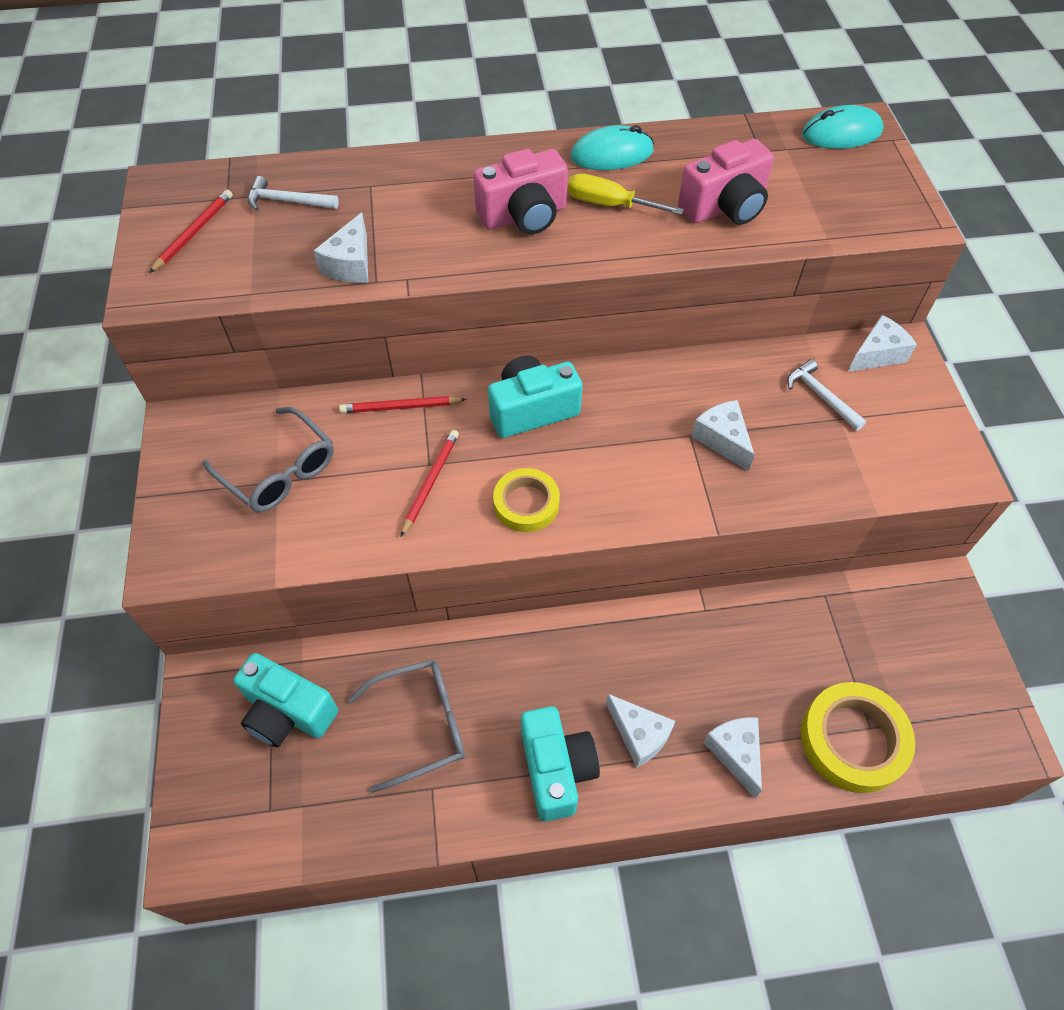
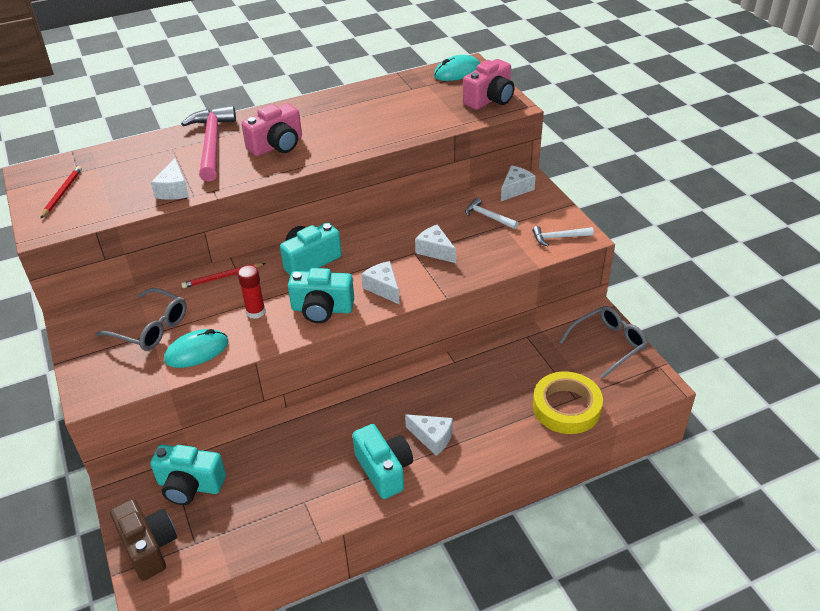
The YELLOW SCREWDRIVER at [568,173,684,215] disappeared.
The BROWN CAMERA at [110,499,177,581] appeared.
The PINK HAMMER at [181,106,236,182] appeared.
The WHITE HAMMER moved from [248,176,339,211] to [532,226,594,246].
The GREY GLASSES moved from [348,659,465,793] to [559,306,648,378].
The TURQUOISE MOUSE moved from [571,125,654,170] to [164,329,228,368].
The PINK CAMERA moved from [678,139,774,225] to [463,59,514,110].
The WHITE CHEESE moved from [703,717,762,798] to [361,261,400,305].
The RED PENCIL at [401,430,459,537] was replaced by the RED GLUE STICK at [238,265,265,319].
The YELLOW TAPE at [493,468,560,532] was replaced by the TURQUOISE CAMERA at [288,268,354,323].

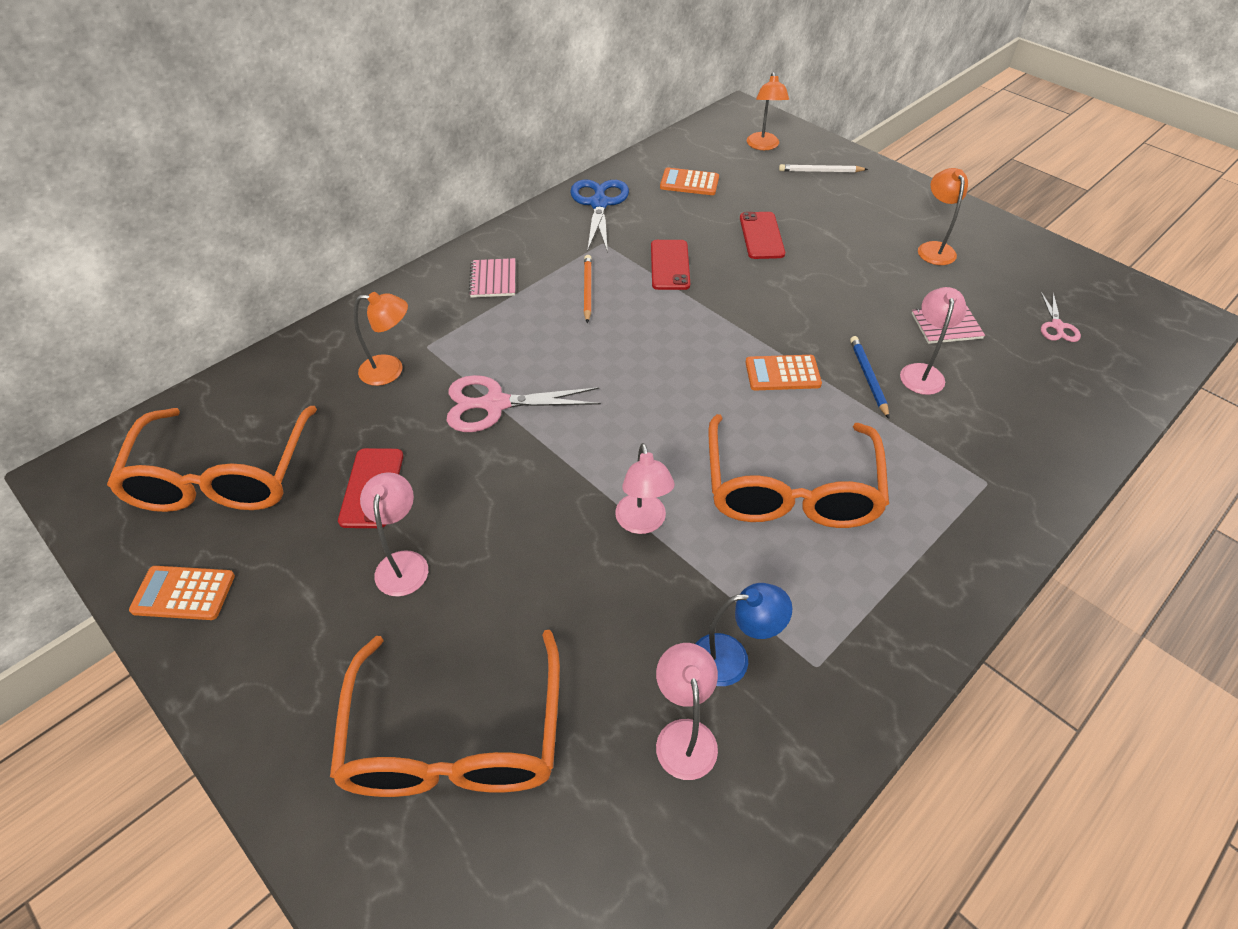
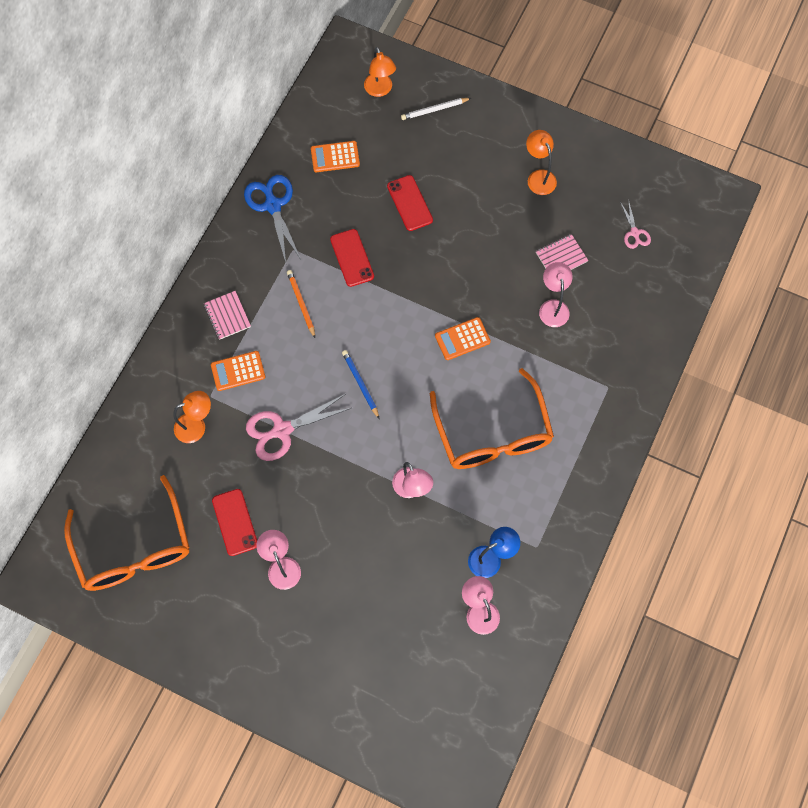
The ORANGE GLASSES at [330,630,560,797] disappeared.
The ORANGE CALCULATOR moved from [129,566,235,620] to [211,351,265,391].
The BLUE PENCIL moved from [850,336,889,419] to [342,350,379,418].

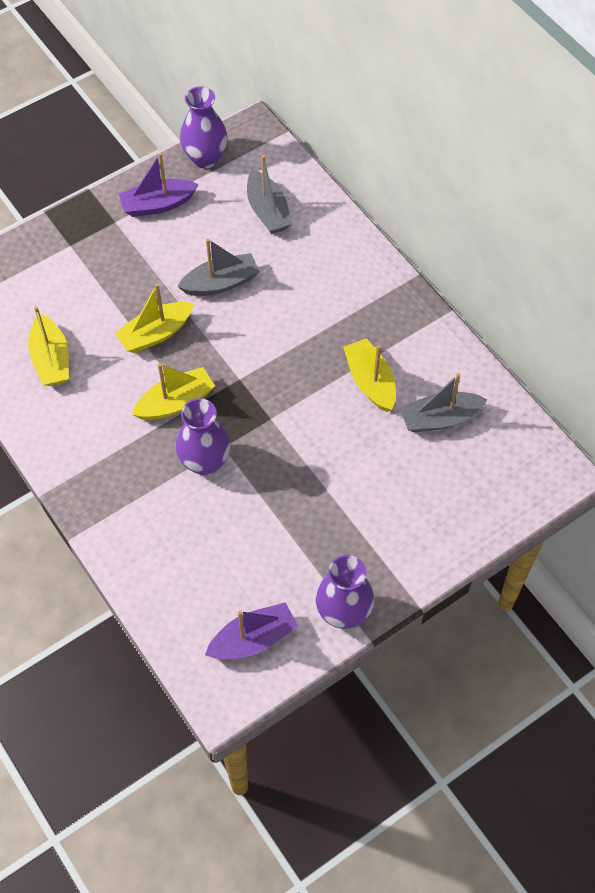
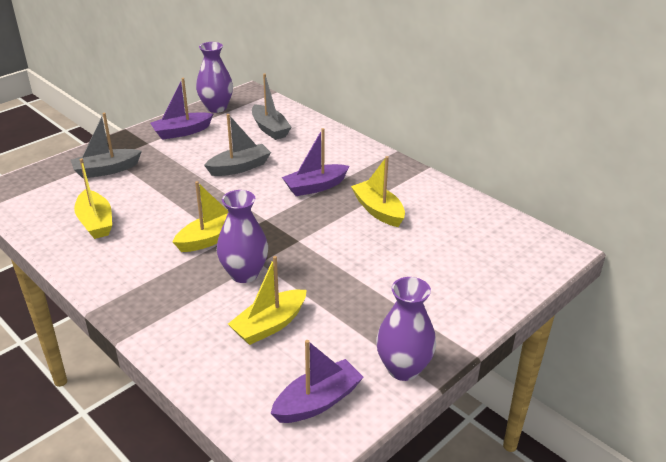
The PURPLE BOAT at [282,128,349,196] appeared.
The YELLOW BOAT moved from [115,283,194,353] to [228,256,306,345].
The GREY BOAT moved from [400,373,488,432] to [71,113,142,179].

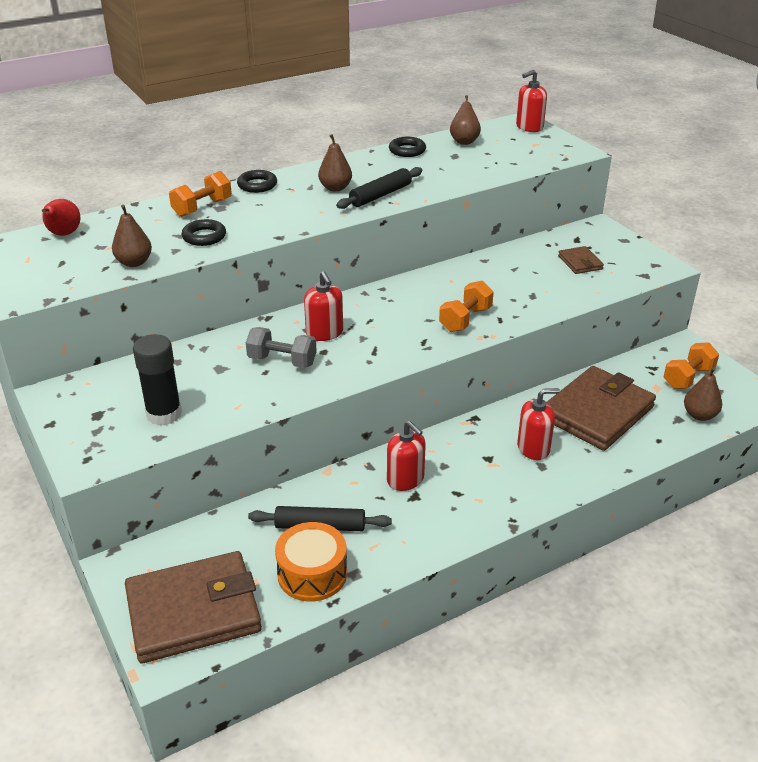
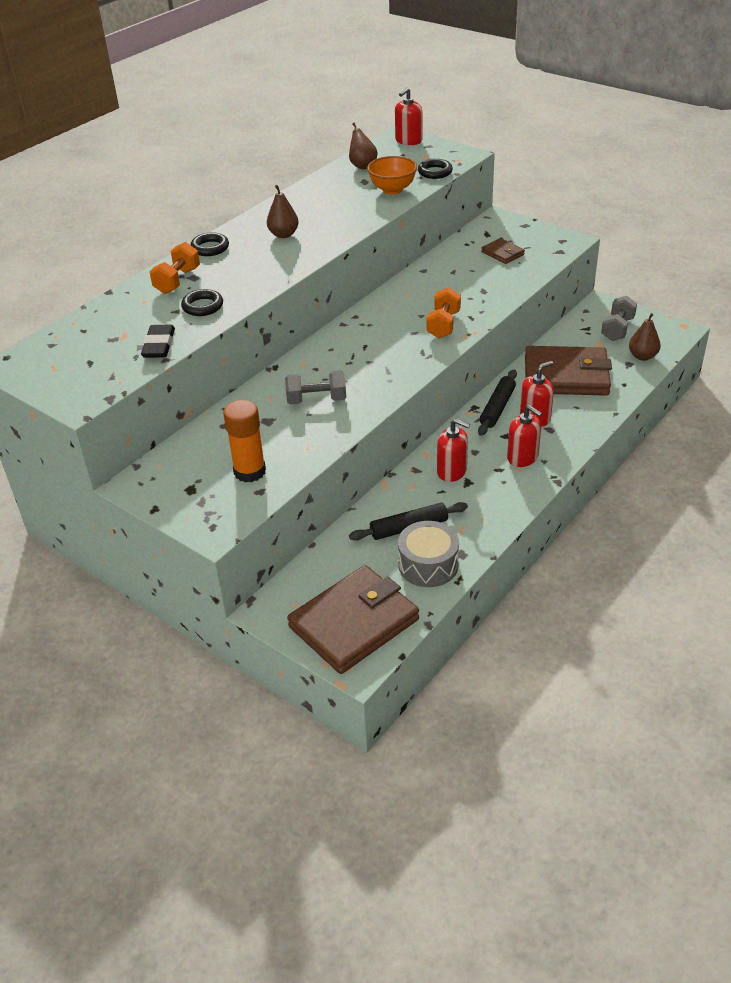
The RED PEAR at [42,199,80,236] disappeared.
The ORANGE BOWL at [367,156,417,195] appeared.
The RED SOAP DISPENSER moved from [304,271,343,341] to [507,405,542,467].
The BLACK ROLLING PIN moved from [336,167,422,209] to [478,370,517,436].
The BLACK RING moved from [389,137,426,157] to [418,159,453,179].
The BROWN PEAR at [112,205,152,267] was replaced by the BLACK ERASER at [141,325,175,358].
The BLACK GLUE STICK at [133,334,182,426] became the ORANGE GLUE STICK at [223,400,266,483].
The ORANGE DRUM at [275,522,347,602] became the GREY DRUM at [398,521,459,587].
The ORANGE DUMBBELL at [664,342,719,389] became the GREY DUMBBELL at [601,296,637,341].
The BROWN WALLET at [546,366,656,451] turned 75 degrees clockwise.

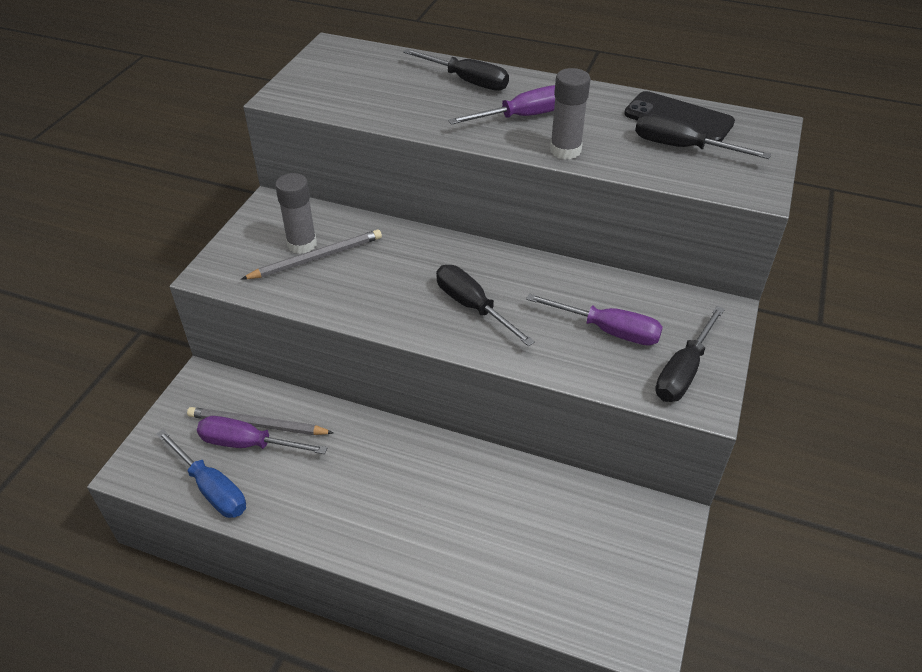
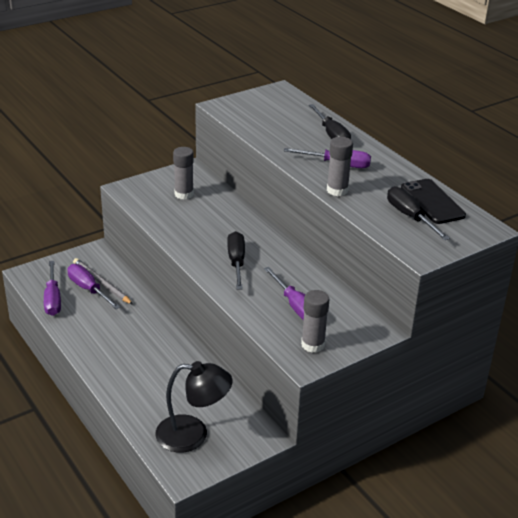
The GREY PENCIL at [241,230,382,279] disappeared.
The BLACK LAMP at [155,361,232,453] appeared.
The BLACK SCREWDRIVER at [655,306,725,402] was replaced by the GREY GLUE STICK at [301,290,329,353].
The BLUE SCREWDRIVER at [156,429,246,518] became the PURPLE SCREWDRIVER at [44,261,61,316].

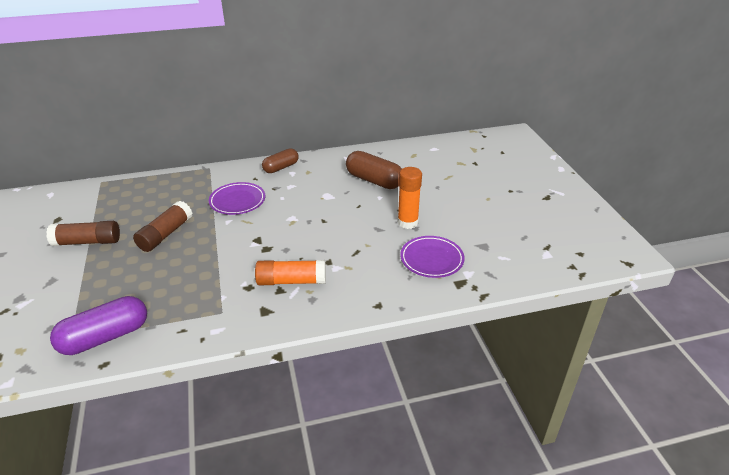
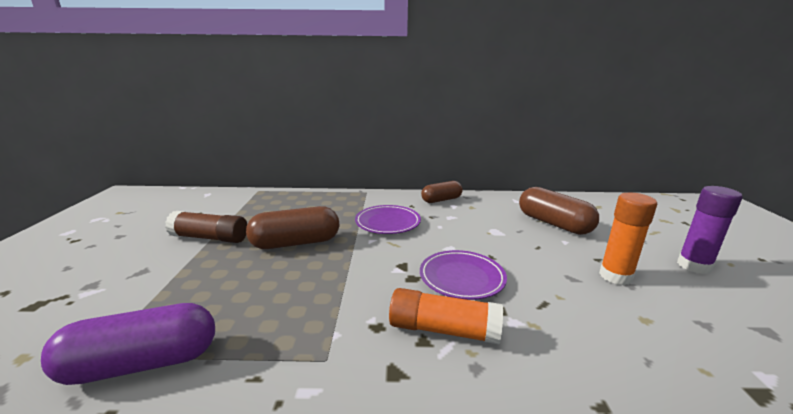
The PURPLE GLUE STICK at [677,186,743,274] appeared.
The PURPLE PLATE moved from [400,236,465,278] to [420,250,507,300].
The BROWN GLUE STICK at [133,201,193,252] was replaced by the BROWN CAPSULE at [246,206,339,249].

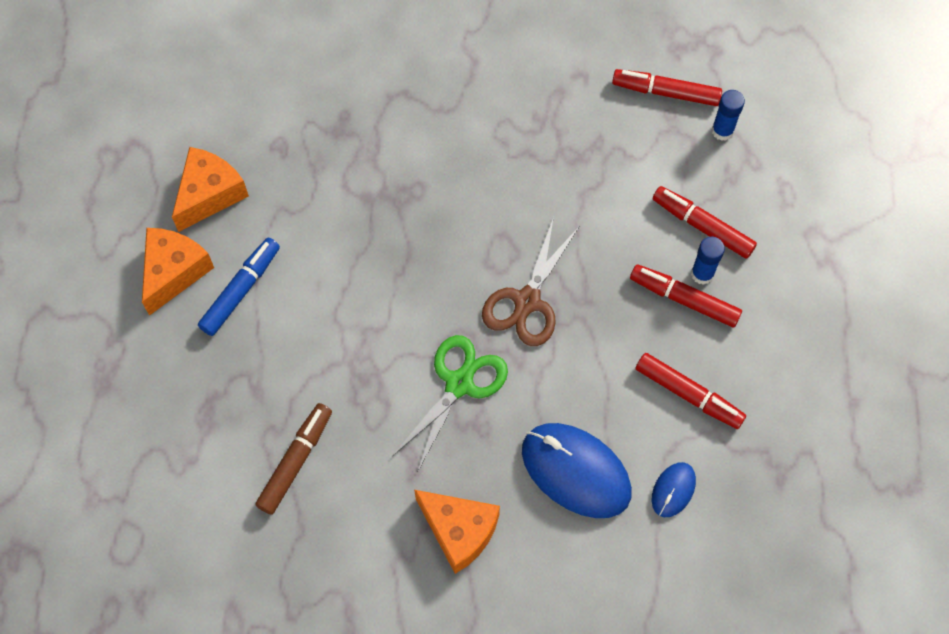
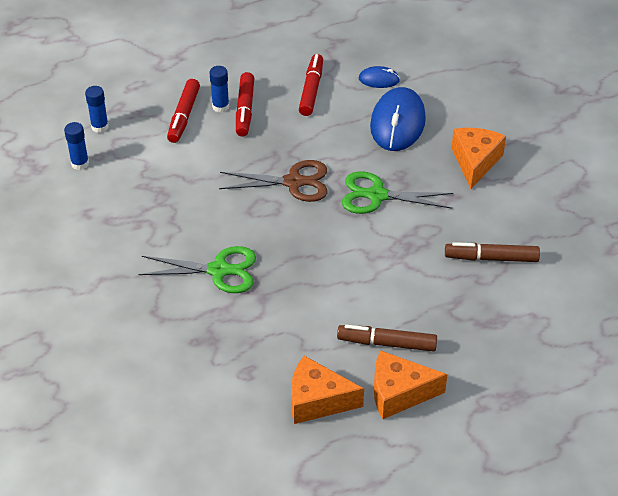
The GREEN SCISSORS at [139,246,256,293] appeared.
The RED MARKER at [612,69,722,106] was replaced by the BLUE GLUE STICK at [64,122,89,170].
The BLUE MARKER at [198,238,280,336] became the BROWN MARKER at [337,325,437,351].

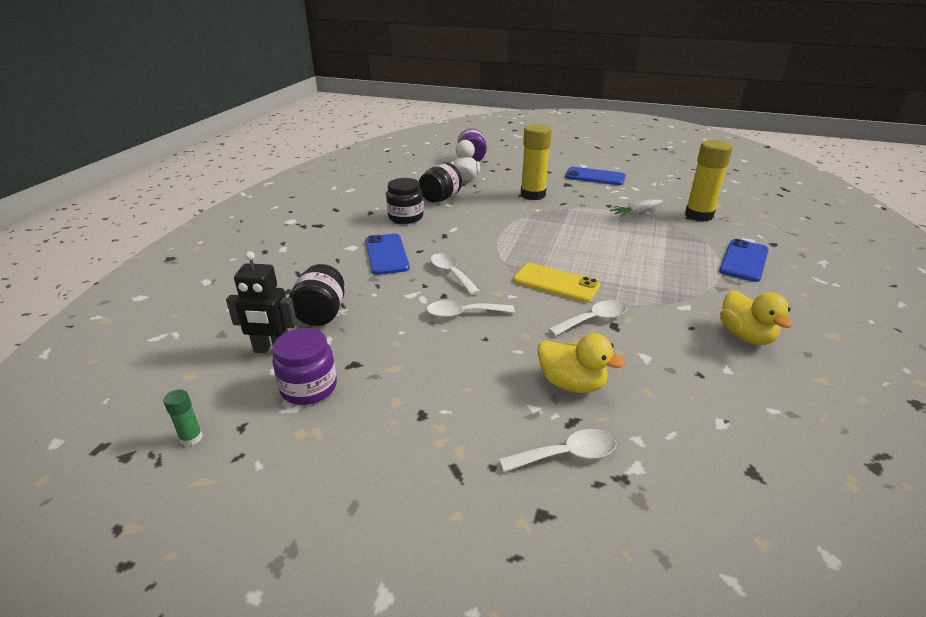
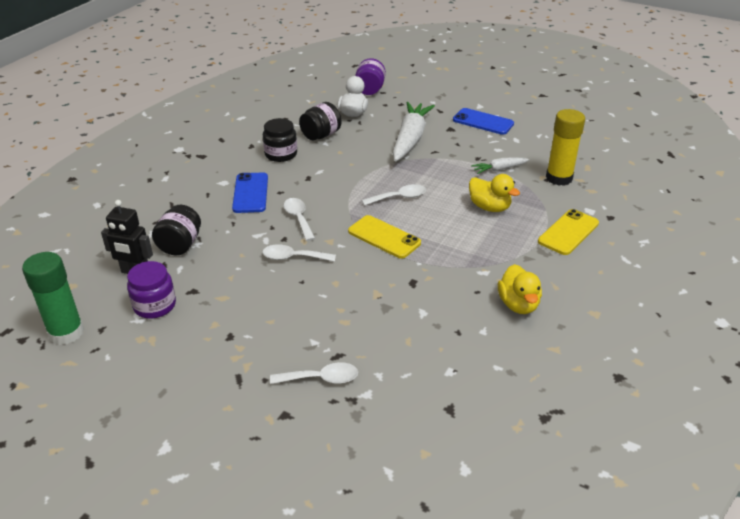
The YELLOW DUCK moved from [537,333,625,393] to [469,174,520,212].
The WHITE SPOON moved from [548,300,626,336] to [362,184,426,206].
The YELLOW GLUE STICK at [521,124,552,200] was replaced by the WHITE CARROT at [393,102,435,162].
The BLUE PHONE at [719,239,769,282] became the YELLOW PHONE at [538,209,599,255].
The GREEN GLUE STICK at [163,389,203,446] changed to 2.27 times the size.

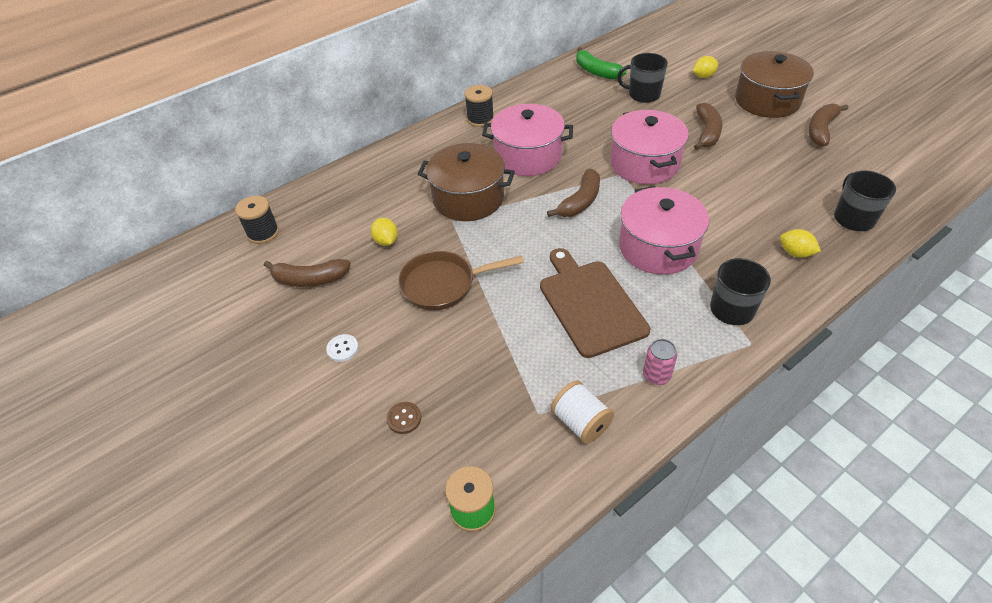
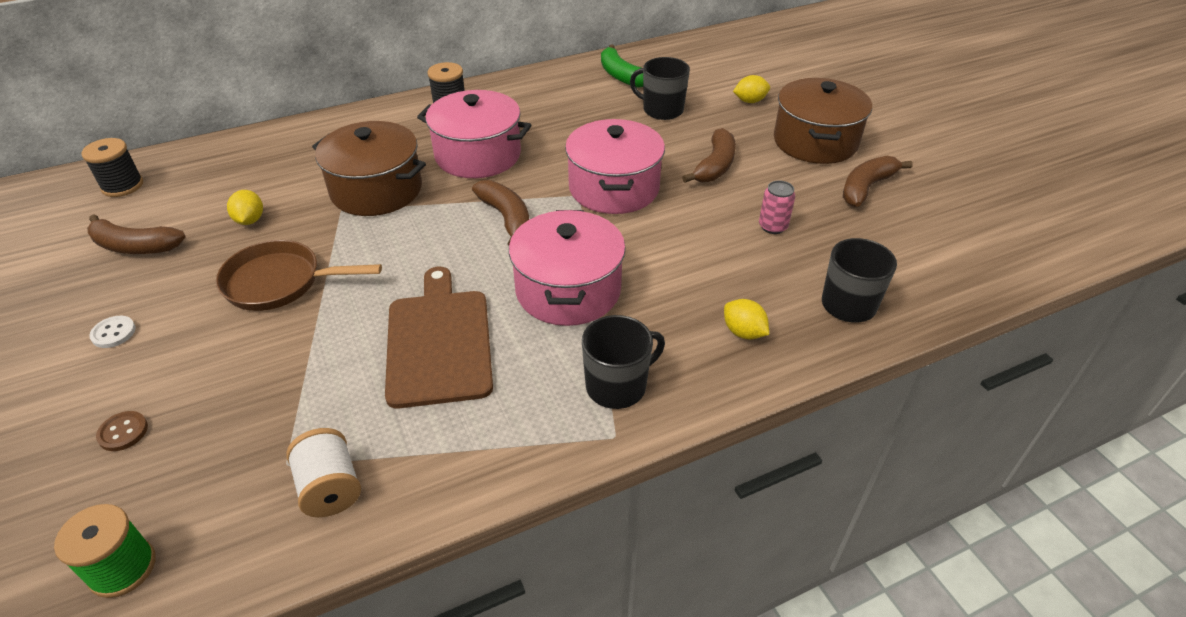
The PINK CAN moved from [643,339,678,385] to [759,180,795,234].
The BROWN BANANA at [547,169,600,217] turned 75 degrees counterclockwise.

